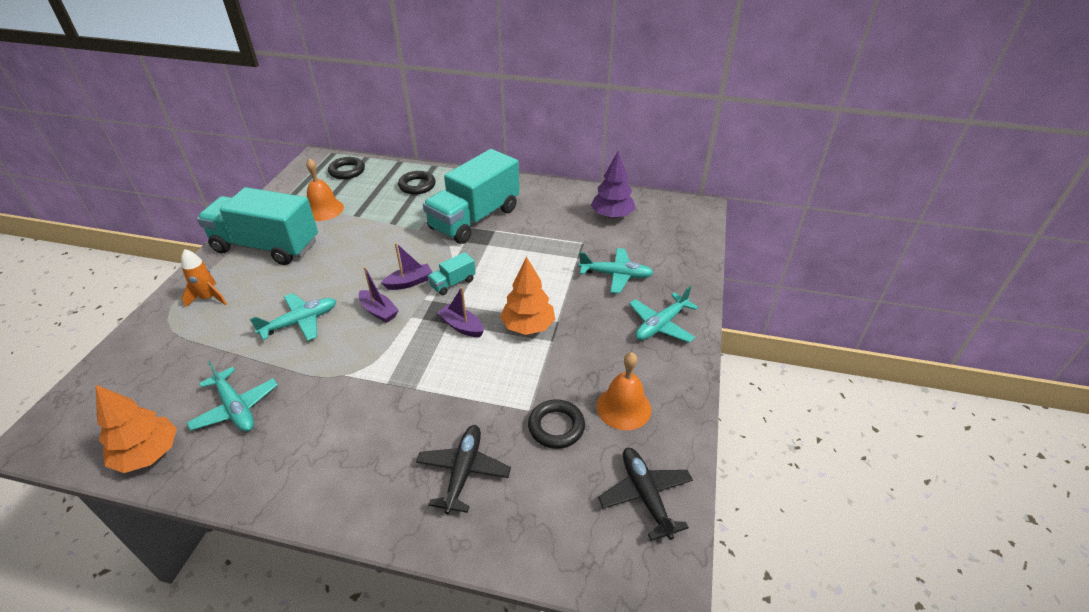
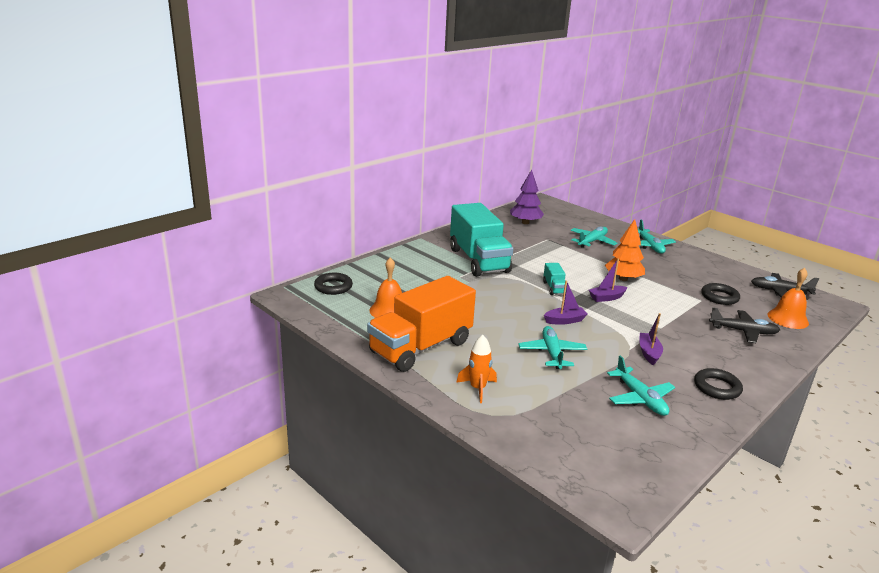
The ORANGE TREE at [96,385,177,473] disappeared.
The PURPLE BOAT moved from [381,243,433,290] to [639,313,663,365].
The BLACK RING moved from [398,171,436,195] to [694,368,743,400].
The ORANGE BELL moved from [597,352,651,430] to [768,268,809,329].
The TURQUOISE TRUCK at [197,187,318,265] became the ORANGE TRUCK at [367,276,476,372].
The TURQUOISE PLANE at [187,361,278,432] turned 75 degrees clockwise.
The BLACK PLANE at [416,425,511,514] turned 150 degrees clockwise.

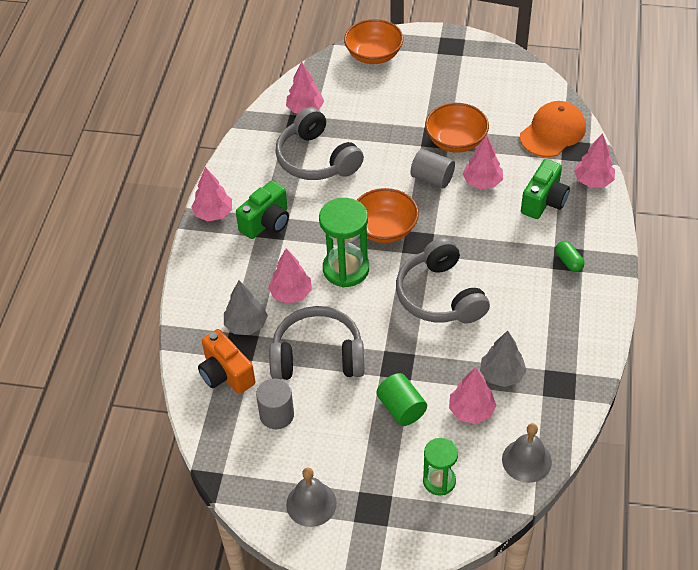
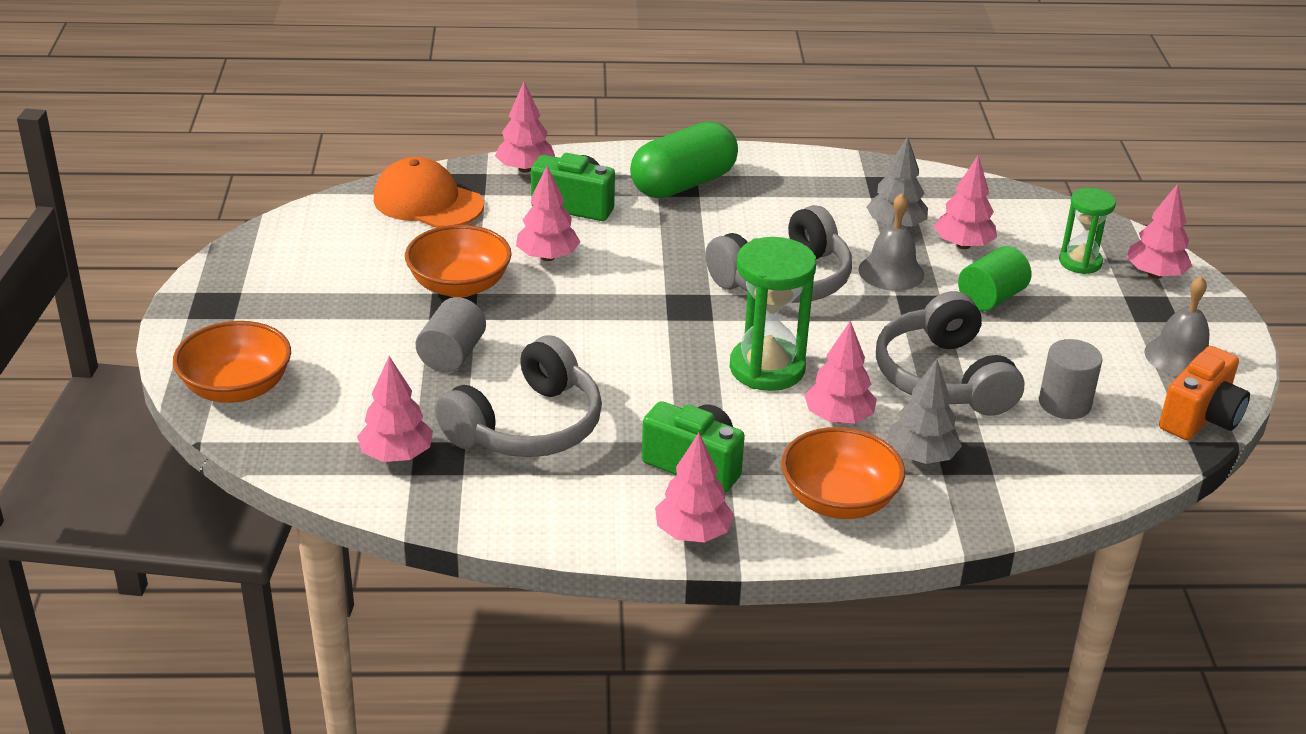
The PINK TREE at [1127,184,1192,279] appeared.
The ORANGE CAMERA moved from [198,329,255,394] to [1159,346,1250,440].
The ORANGE BOWL moved from [357,188,419,243] to [781,427,905,519].
The GREY CYLINDER moved from [410,149,455,188] to [416,297,486,372].
The GREY BELL moved from [502,423,552,483] to [858,193,924,291].
The GREEN CAPSULE at [556,241,584,272] changed to 2.32 times the size.

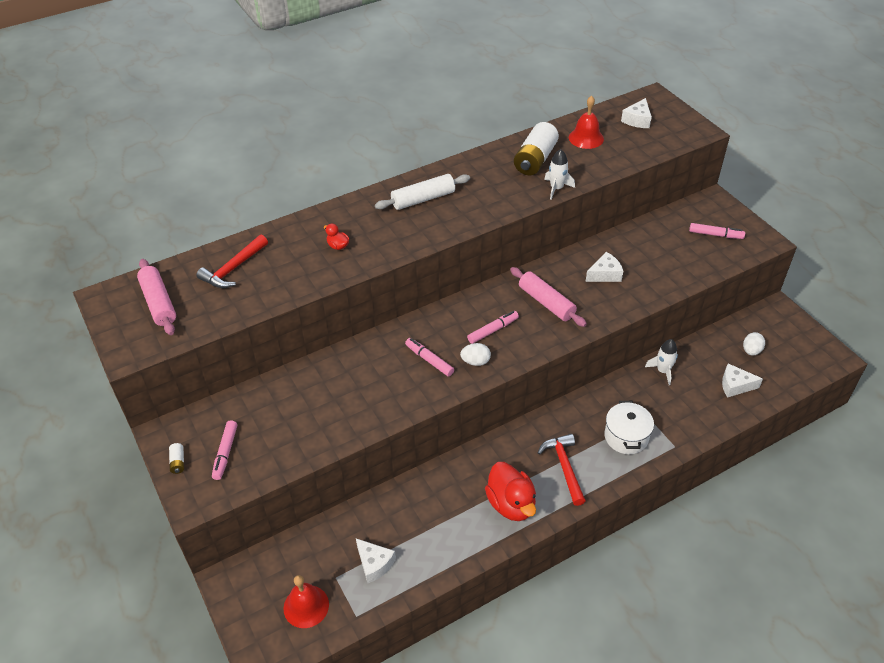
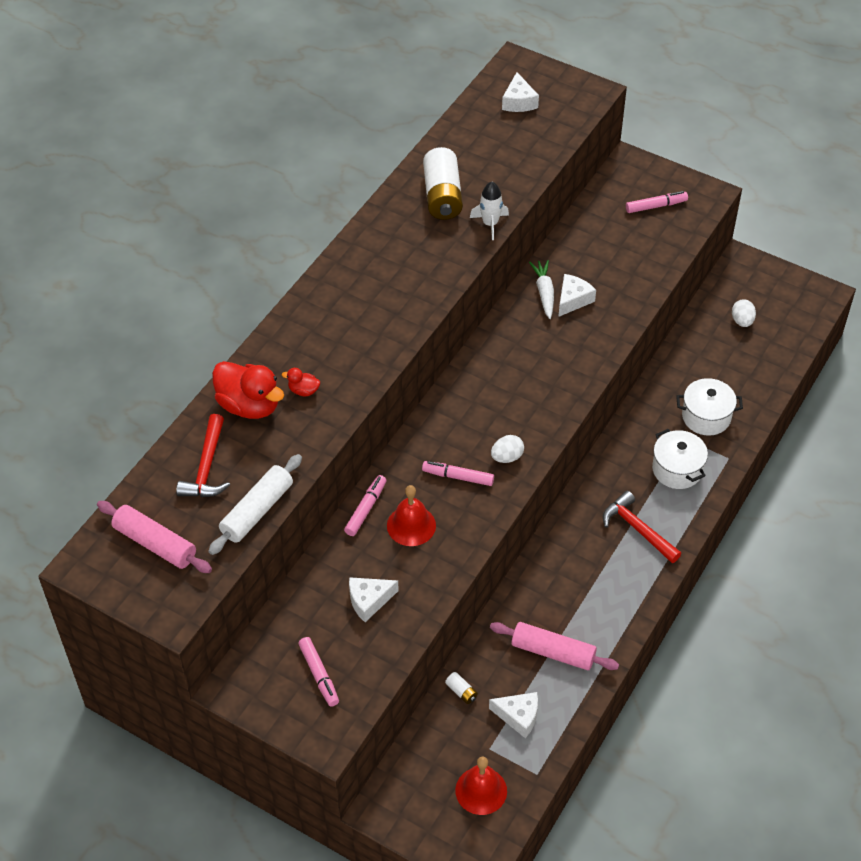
The WHITE ROCKET at [645,339,678,385] disappeared.
The WHITE CARROT at [529,260,554,319] appeared.
The WHITE POT at [676,378,743,436] appeared.
The WHITE BATTERY moved from [169,443,184,474] to [445,672,478,704].
The WHITE ROLLING PIN moved from [375,174,470,210] to [208,454,302,555].
The PINK MARKER moved from [467,311,519,344] to [344,475,387,536].
The RED DUCK moved from [485,462,536,521] to [212,361,284,419].
The PINK ROLLING PIN moved from [510,267,587,327] to [490,622,619,670].
The RED BELL moved from [569,96,604,149] to [387,485,436,546].
The WHITE CHEESE moved from [722,364,763,398] to [349,577,399,622].

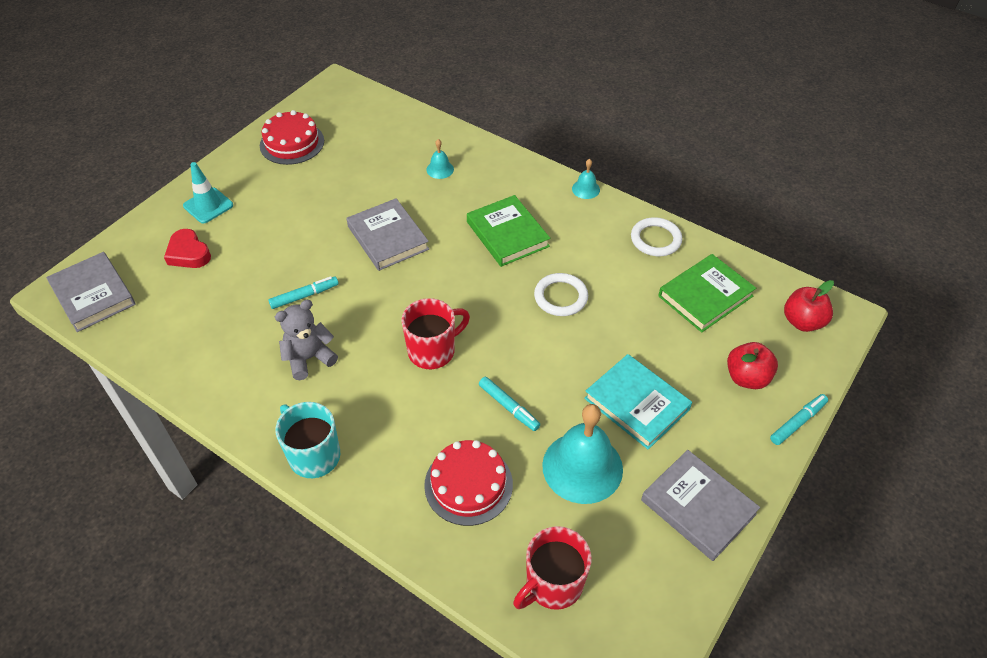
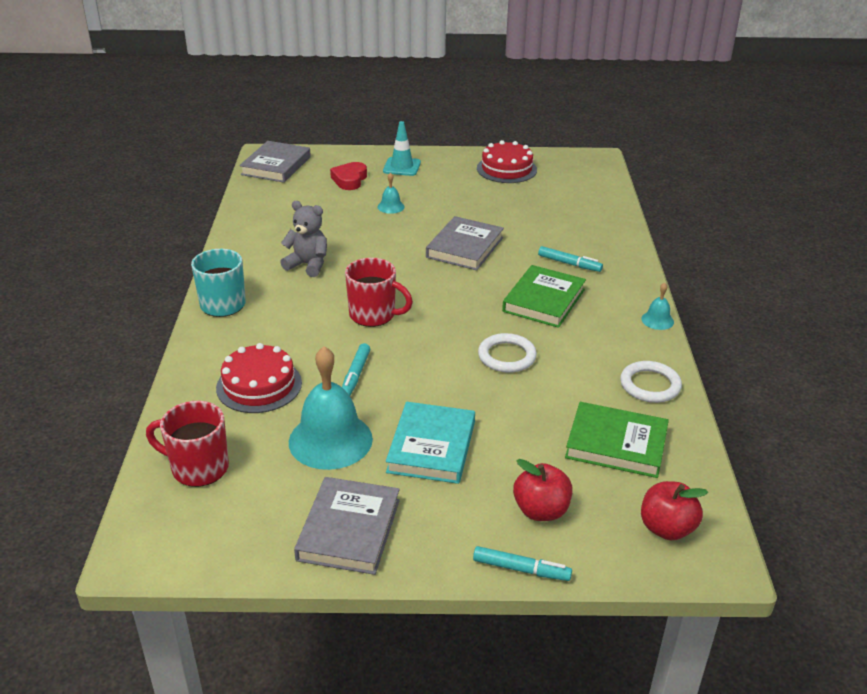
The TURQUOISE MARKER moved from [268,276,339,309] to [538,246,603,272].
The TURQUOISE BELL moved from [426,139,454,179] to [378,172,405,214].

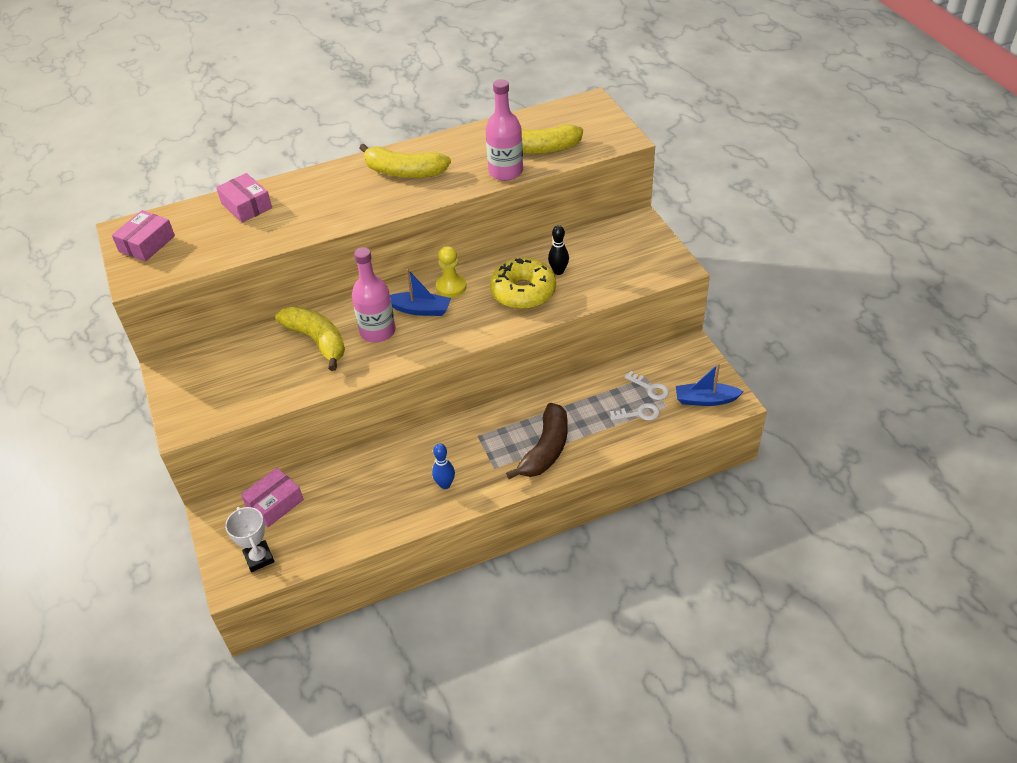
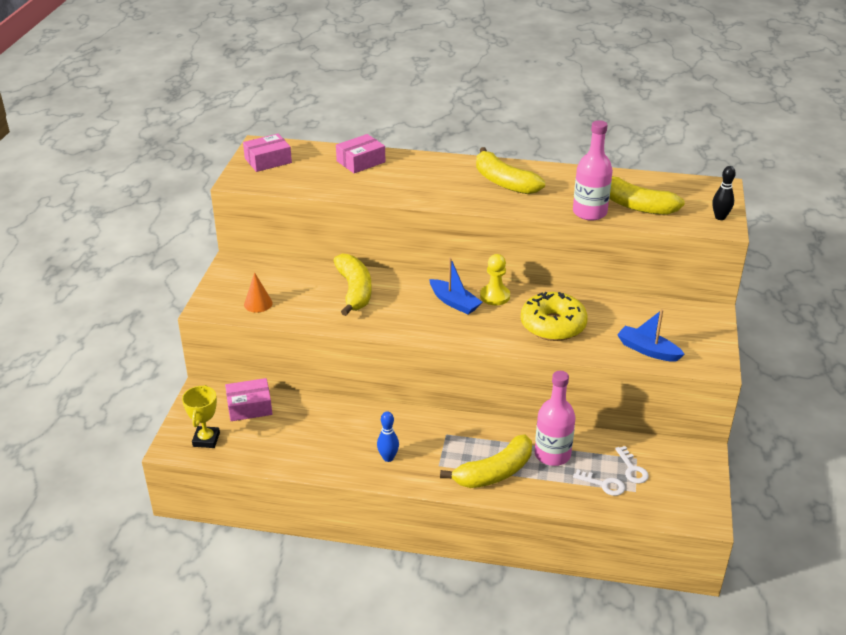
The ORANGE CONE at [244,272,273,313] appeared.
The PINK BOTTLE moved from [352,247,396,343] to [535,371,575,466].
The BLACK BOWLING PIN moved from [548,225,569,275] to [712,166,736,220].
The BLUE BOAT moved from [676,363,744,406] to [617,309,685,362].
The WHITE TROPHY at [225,507,275,572] became the YELLOW TROPHY at [182,385,220,448].
The BROWN BANANA at [506,403,567,479] became the YELLOW BANANA at [440,435,532,488].
The PINK BOX at [216,173,272,223] turned 60 degrees clockwise.

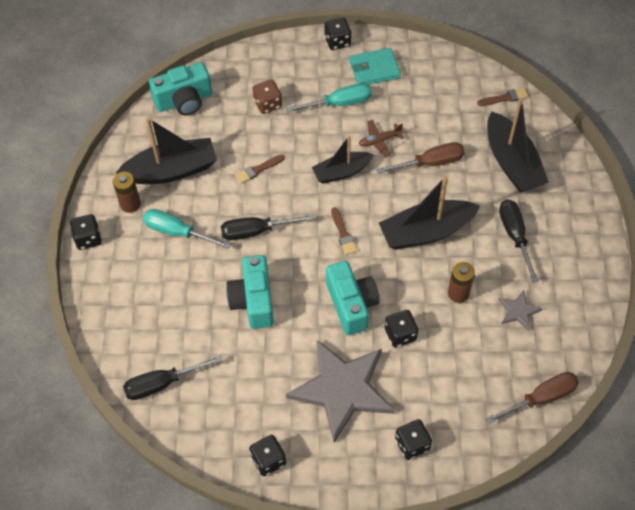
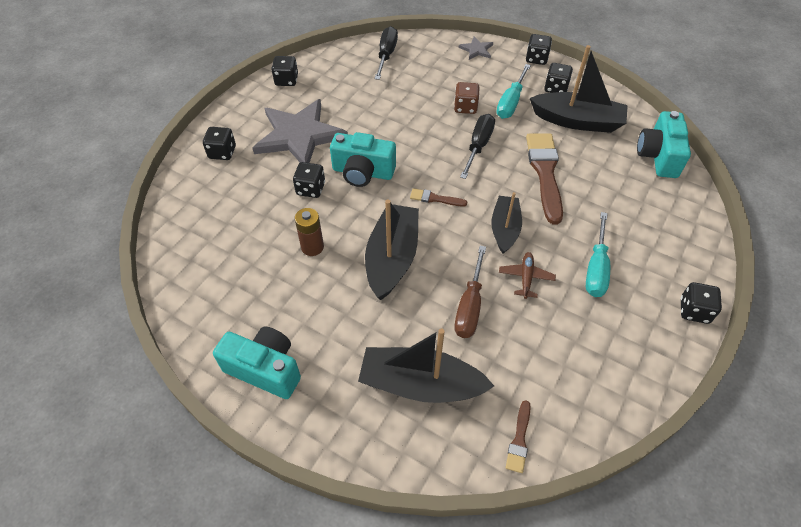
The TURQUOISE WALLET at [349,48,401,85] disappeared.
The BROWN SCREWDRIVER at [485,372,579,424] disappeared.
The BLACK SCREWDRIVER at [499,200,539,283] disappeared.
The TURQUOISE CAMERA moved from [226,255,274,329] to [213,327,301,399].
The BROWN DICE moved from [253,79,282,114] to [454,82,480,114].
The GREY STAR moved from [498,290,543,331] to [458,36,493,60].
The BROWN BATTERY at [113,172,141,213] was replaced by the BLACK DICE at [544,63,573,93].
The BLACK BOAT at [116,118,217,184] turned 90 degrees counterclockwise.
The TURQUOISE SCREWDRIVER at [143,209,231,249] turned 150 degrees clockwise.
The BROWN BRUSH at [235,154,285,184] changed to 2.12 times the size.

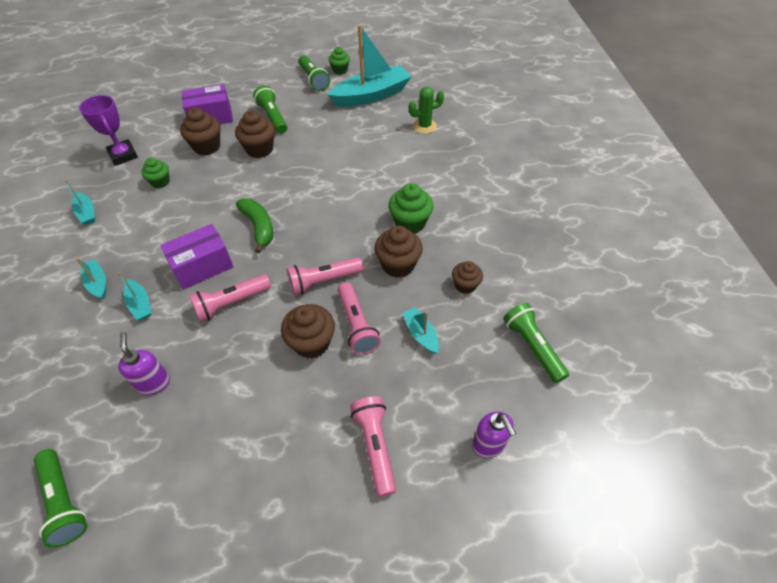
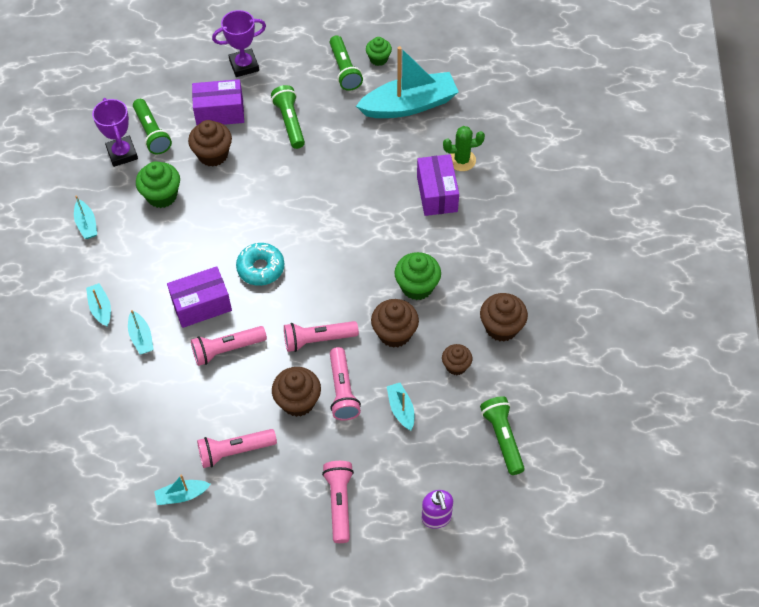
The PURPLE SOAP DISPENSER at [118,332,170,395] disappeared.
The TURQUOISE BOAT at [154,475,211,505] appeared.
The PINK FLASHLIGHT at [197,429,277,468] appeared.
The PURPLE TROPHY at [212,10,266,77] appeared.
The PURPLE BOX at [417,154,459,216] appeared.
The GREEN FLASHLIGHT moved from [34,449,87,547] to [133,99,172,155].
The BROWN CUPCAKE moved from [235,110,275,158] to [480,293,528,342].
The GREEN BANANA at [236,199,273,253] was replaced by the TURQUOISE DONUT at [236,243,284,286].
The GREEN CUPCAKE at [141,158,170,188] changed to 1.57 times the size.

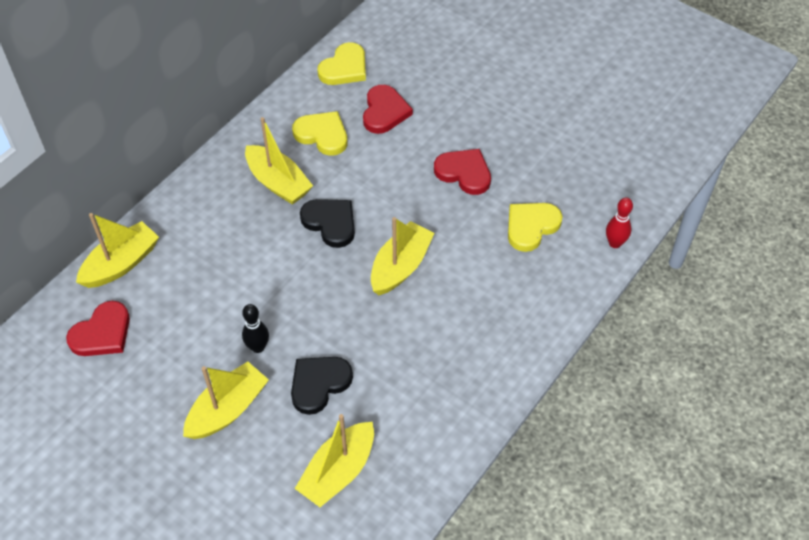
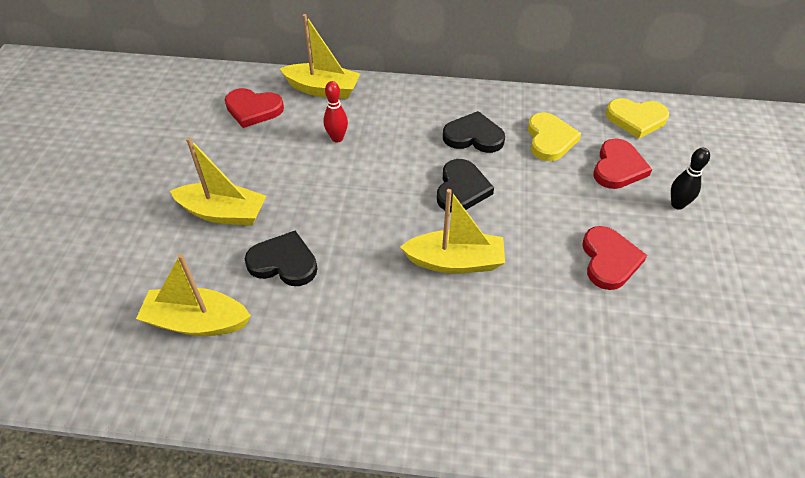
The YELLOW HEART at [508,203,563,252] disappeared.
The BLACK BOWLING PIN moved from [242,304,269,353] to [671,148,710,210].
The RED BOWLING PIN moved from [606,197,633,248] to [323,81,348,142].
The YELLOW BOAT at [245,117,313,205] was replaced by the BLACK HEART at [443,111,505,153].
The RED HEART at [363,85,413,134] turned 45 degrees counterclockwise.

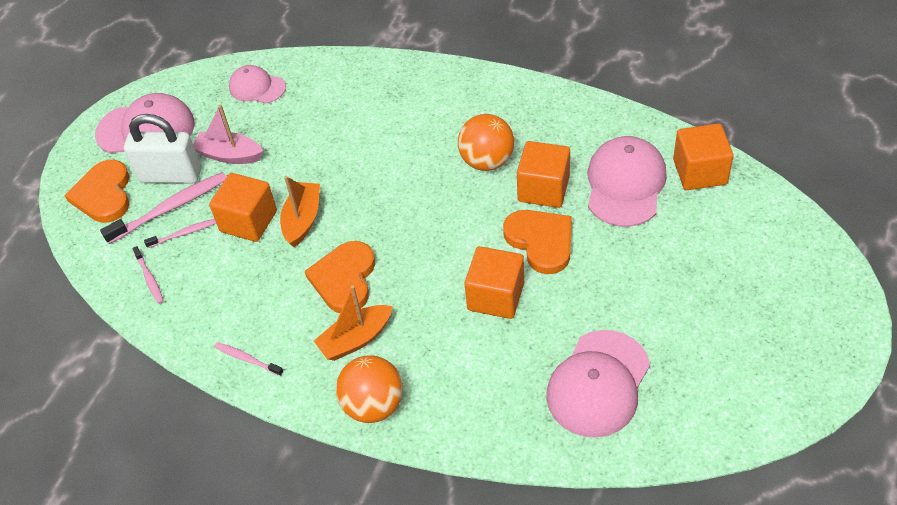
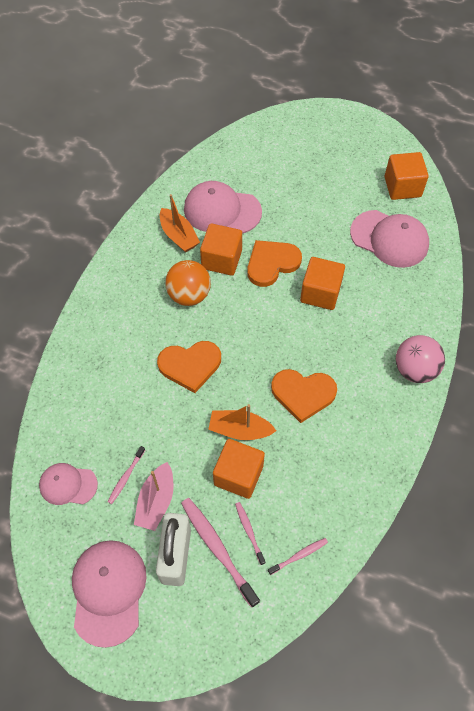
The ORANGE HEART moved from [64,160,130,223] to [157,341,221,393].
The PINK TOOTHBRUSH moved from [214,342,283,376] to [108,446,145,504].
The ORANGE BOAT moved from [314,285,393,361] to [160,194,200,253].
The ORANGE CUBE moved from [673,123,734,190] to [384,152,429,200].
The ORANGE BALL at [336,355,403,423] became the PINK BALL at [396,335,445,383].
The PINK CAP at [229,65,286,104] turned 75 degrees clockwise.

